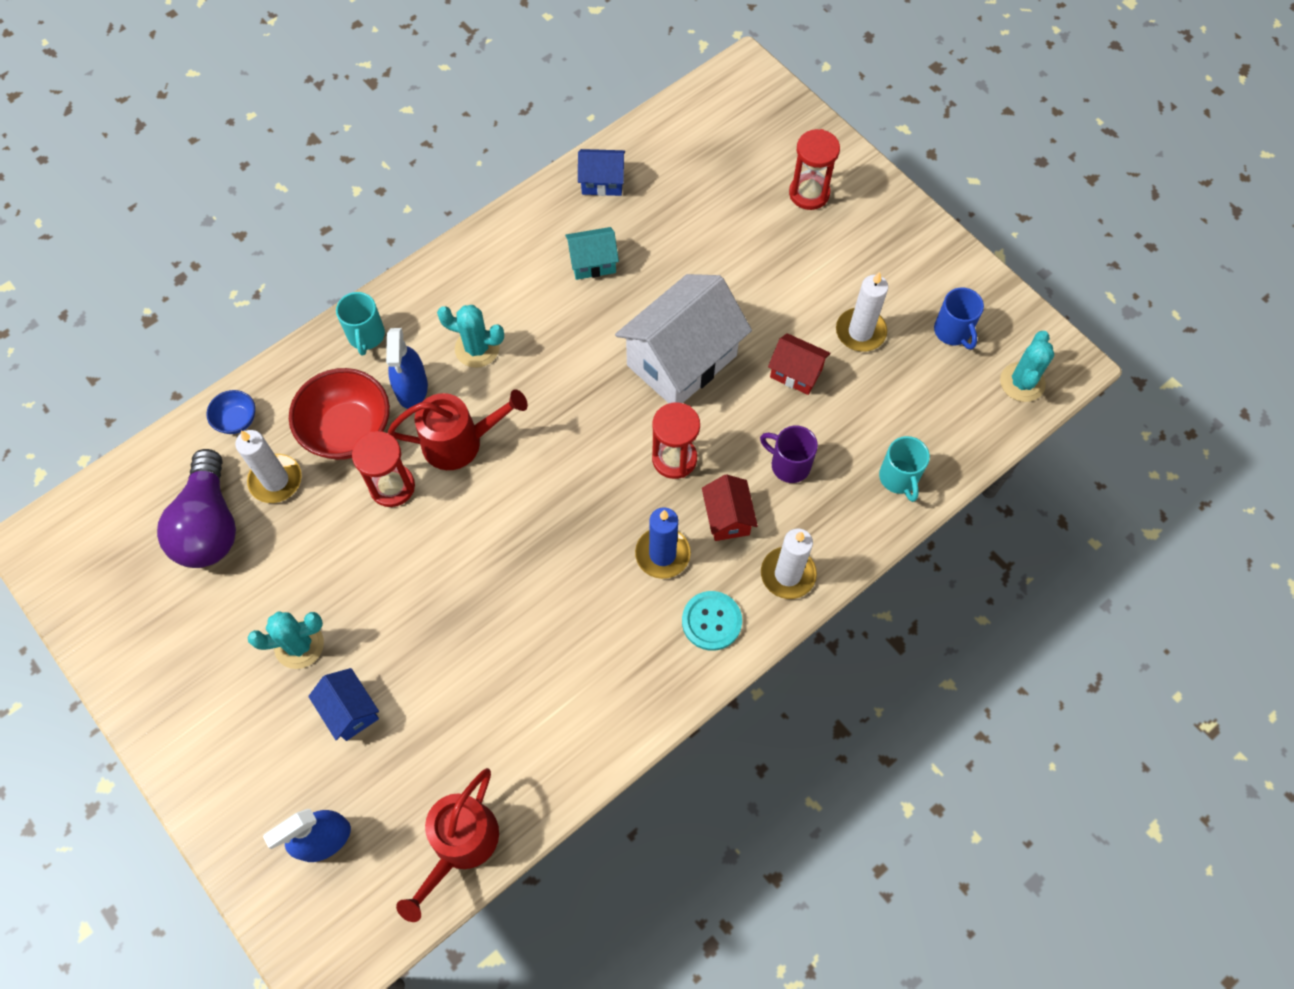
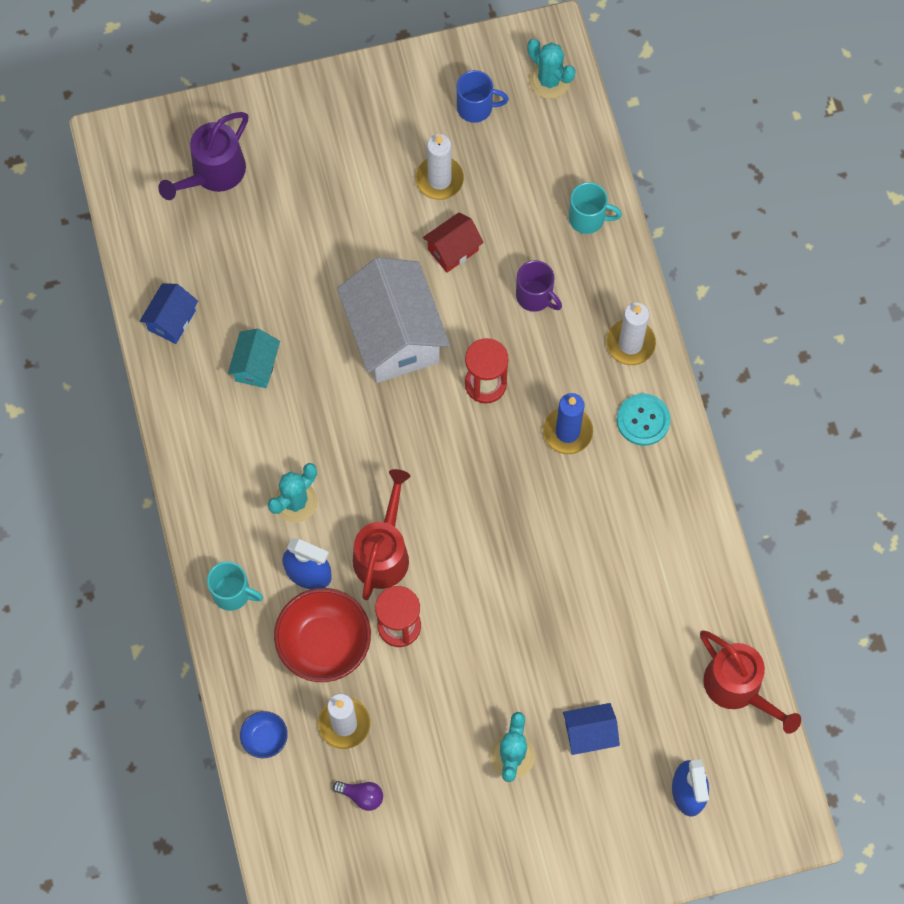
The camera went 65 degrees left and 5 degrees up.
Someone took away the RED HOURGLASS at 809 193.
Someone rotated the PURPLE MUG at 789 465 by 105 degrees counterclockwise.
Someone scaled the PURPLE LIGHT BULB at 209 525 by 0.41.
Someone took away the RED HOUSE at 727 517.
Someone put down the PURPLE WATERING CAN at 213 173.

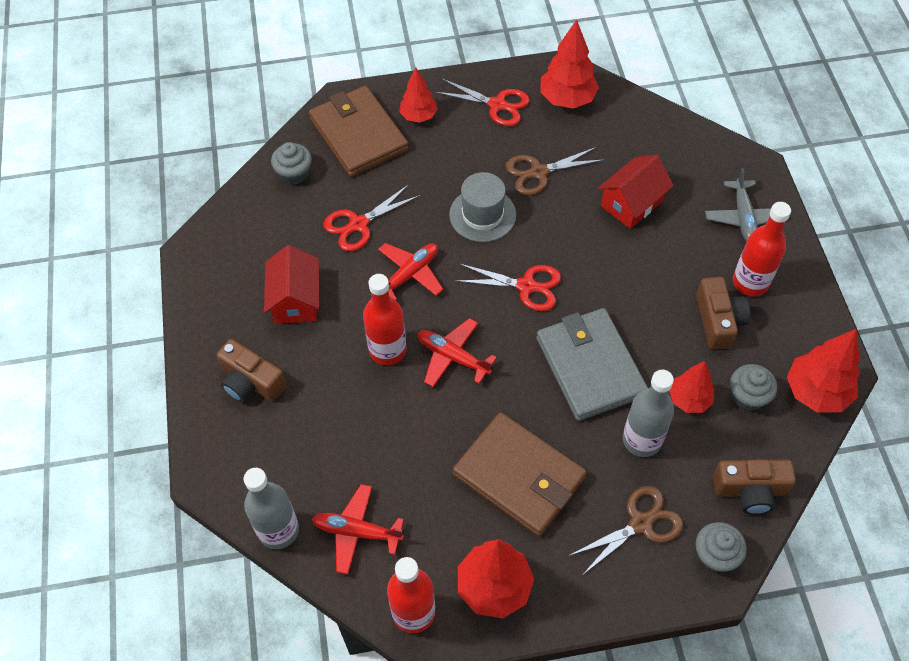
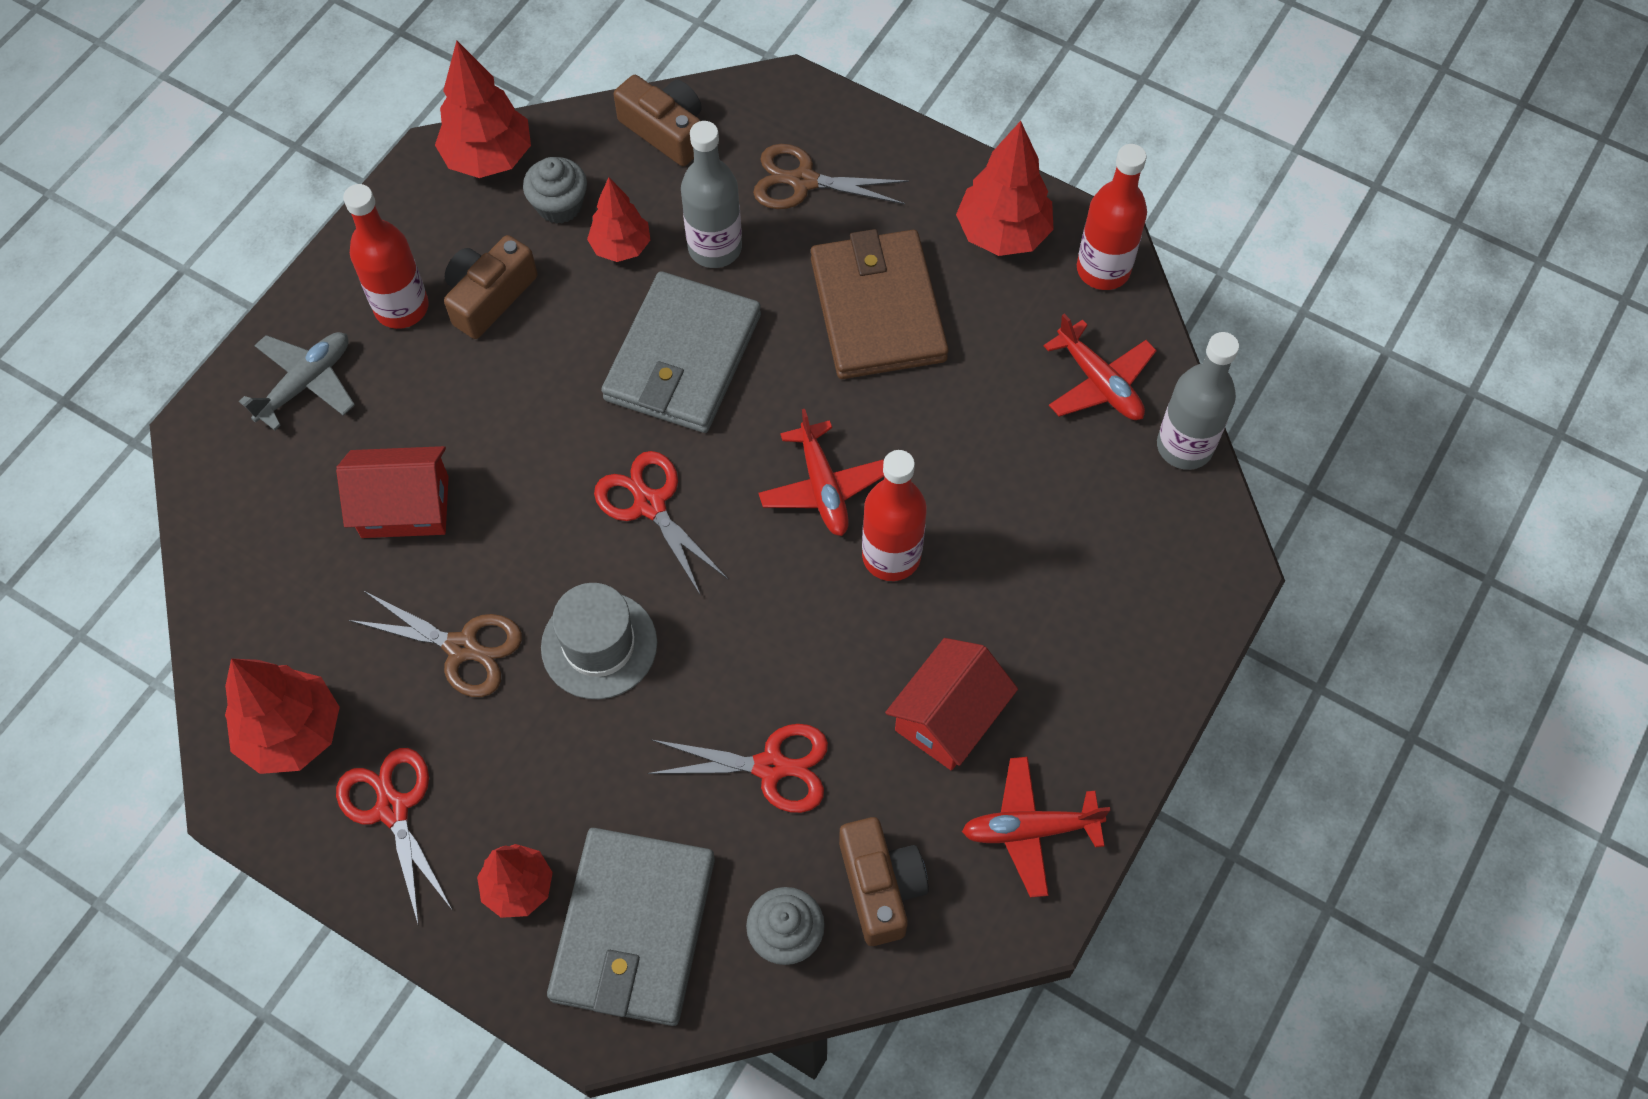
The camera went 140 degrees left and 5 degrees up.
Someone repainted the BROWN WALLET at 358 134, which became the GREY WALLET at 633 929.
Someone carried the RED PLANE from 409 274 to 1030 830.
Someone carried the BROWN CAMERA from 251 382 to 880 886.
Someone took away the GREY CUPCAKE at 715 555.

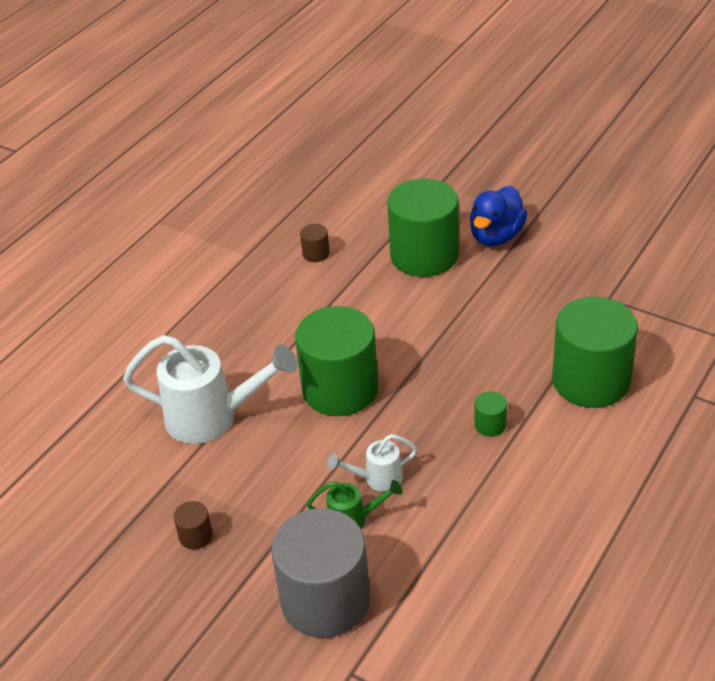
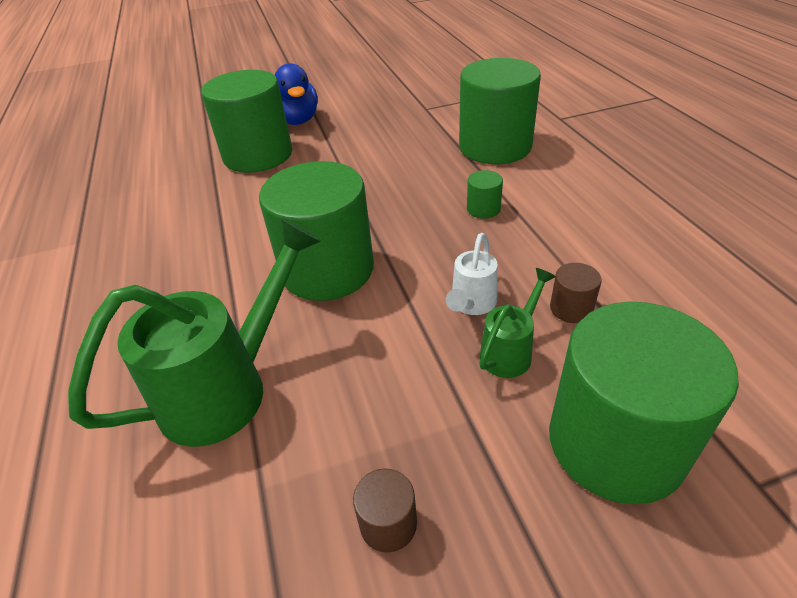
The camera went 50 degrees left and 0 degrees up.
Someone carried the BROWN CYLINDER from 316 254 to 571 308.
Someone repainted the WHITE WATERING CAN at 213 418, which became the GREEN WATERING CAN at 229 387.
Someone repainted the GREY CYLINDER at 325 600, which became the GREEN CYLINDER at 615 443.

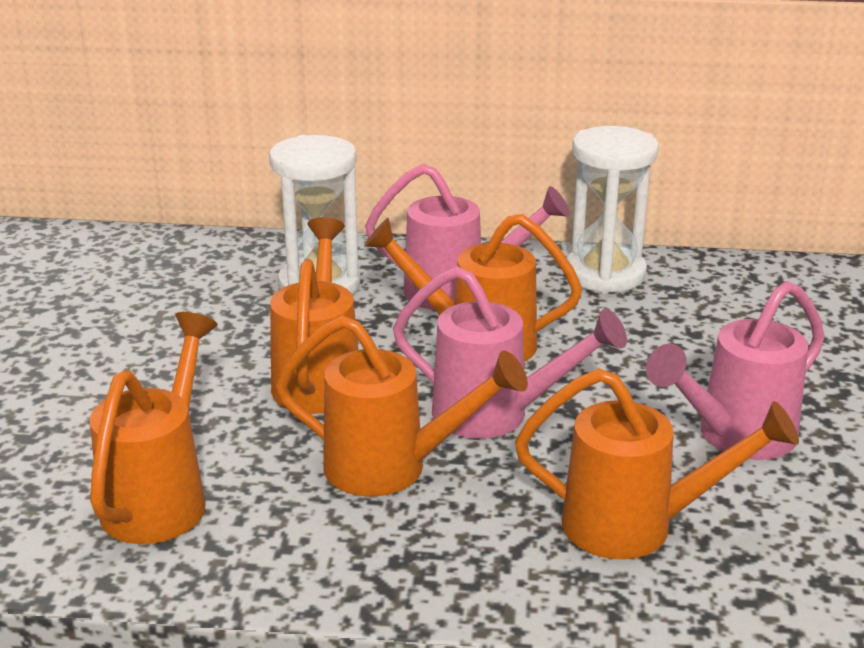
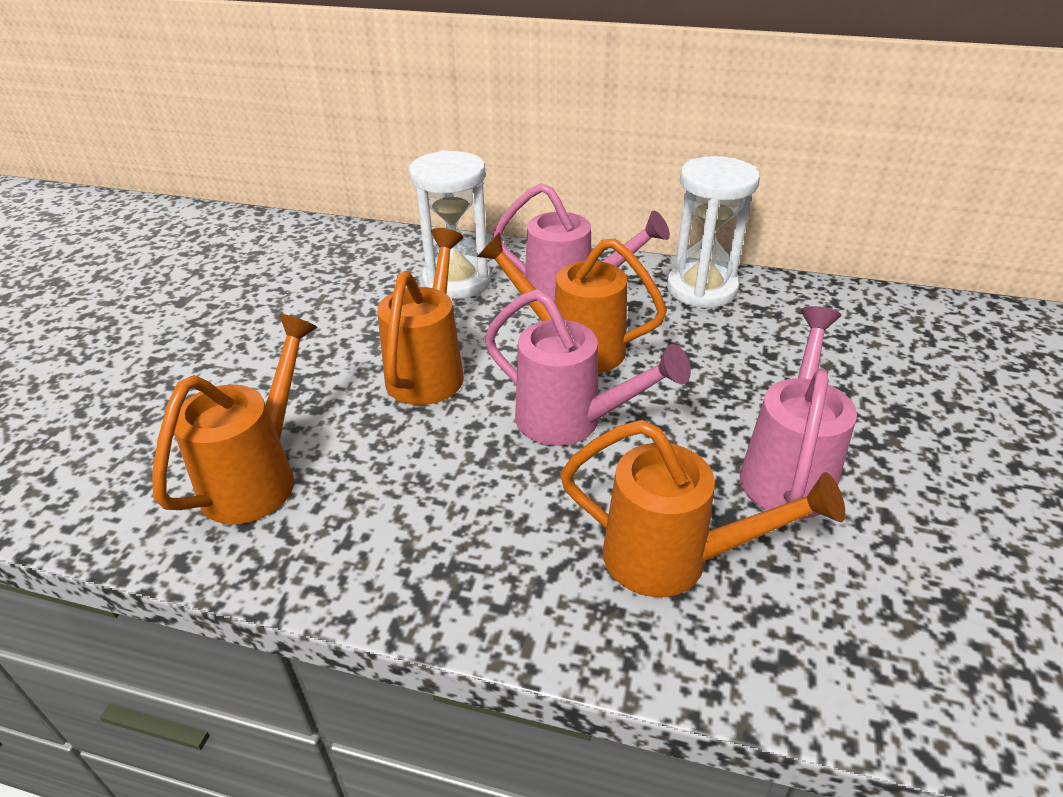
The camera went 10 degrees right and 10 degrees up.
Someone rotated the PINK WATERING CAN at 734 438 by 135 degrees clockwise.
Someone took away the ORANGE WATERING CAN at 393 468.

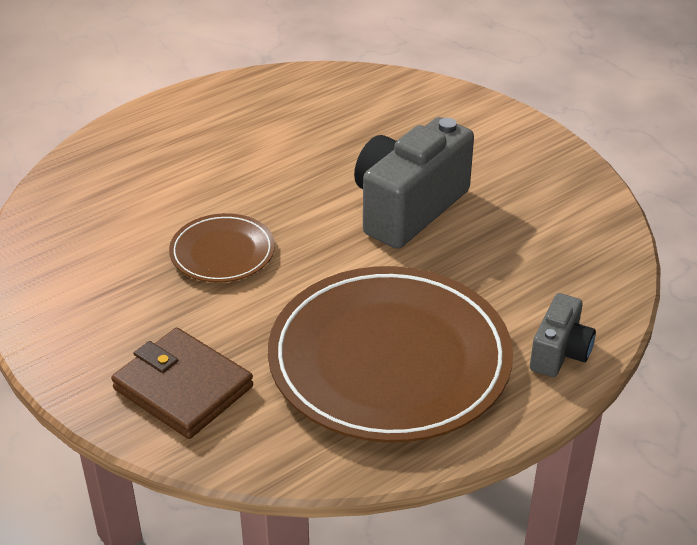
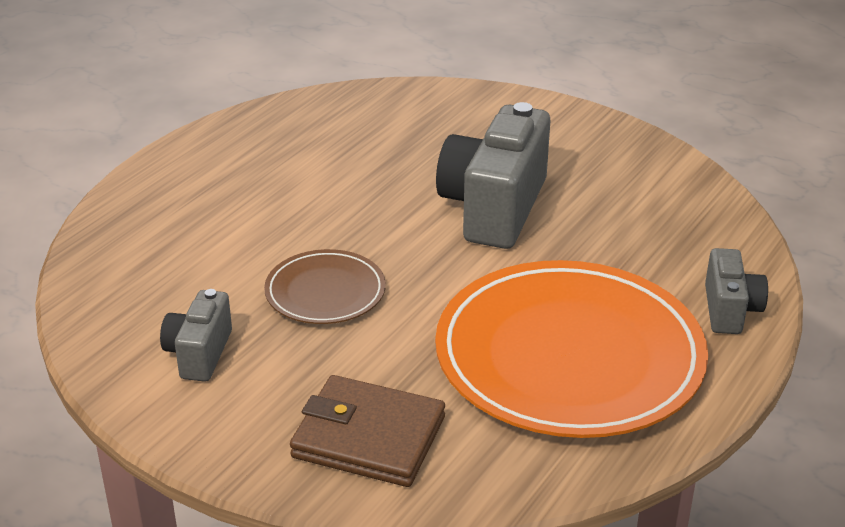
The camera went 20 degrees left and 5 degrees down.
Someone repainted the BROWN PLATE at 389 360, which became the ORANGE PLATE at 569 356.
Someone put down the GREY CAMERA at 199 354.

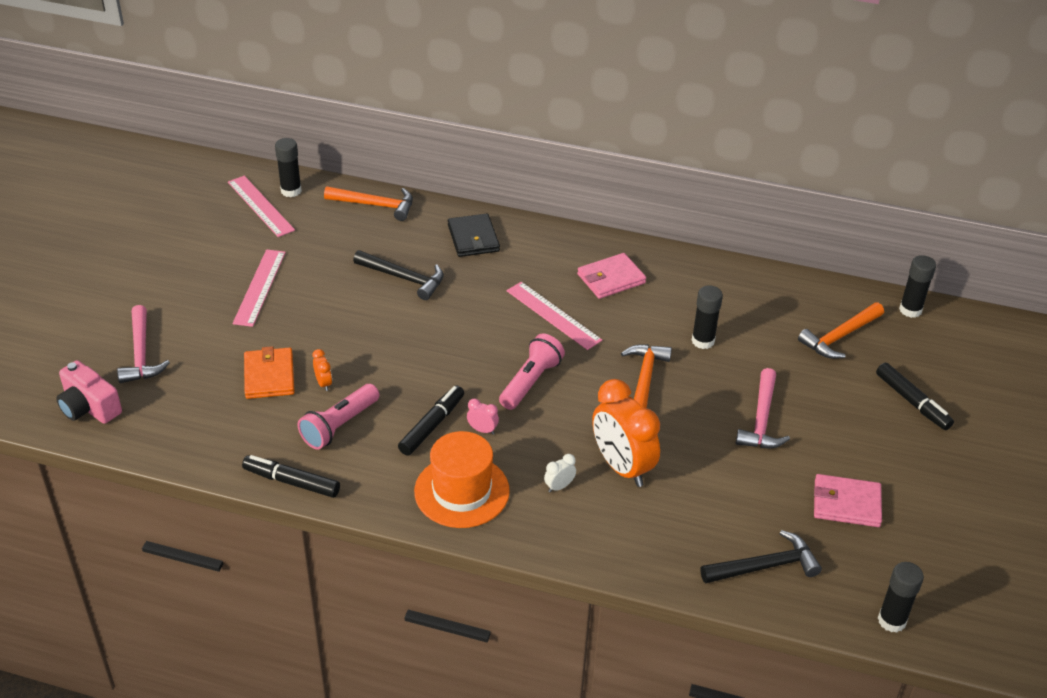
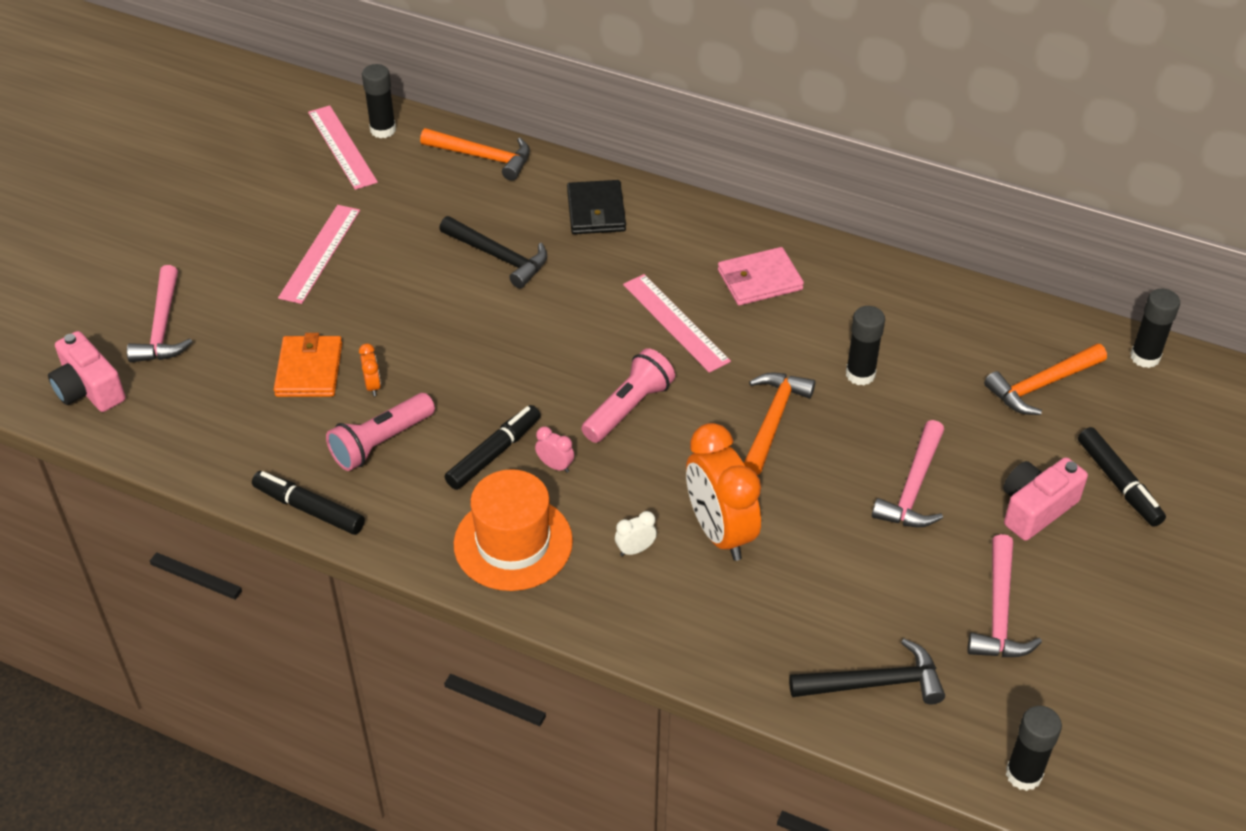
The camera went 10 degrees right and 5 degrees up.
Someone swapped the PINK WALLET at 846 503 for the PINK HAMMER at 999 611.
Someone put down the PINK CAMERA at 1035 508.

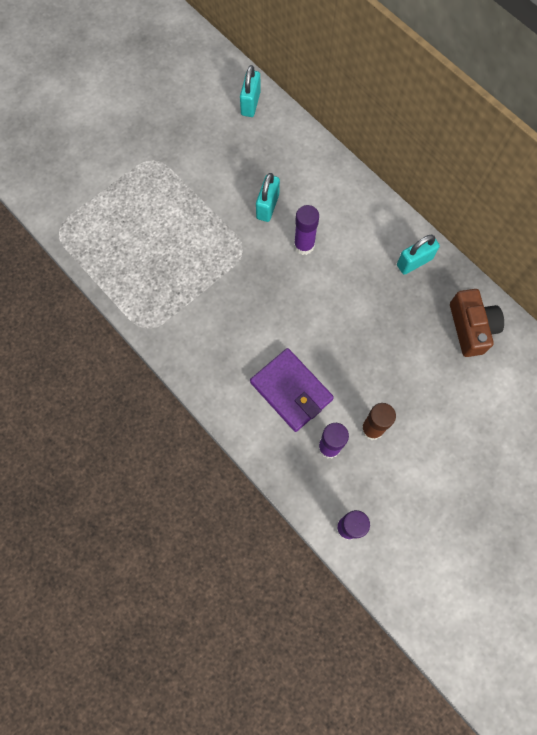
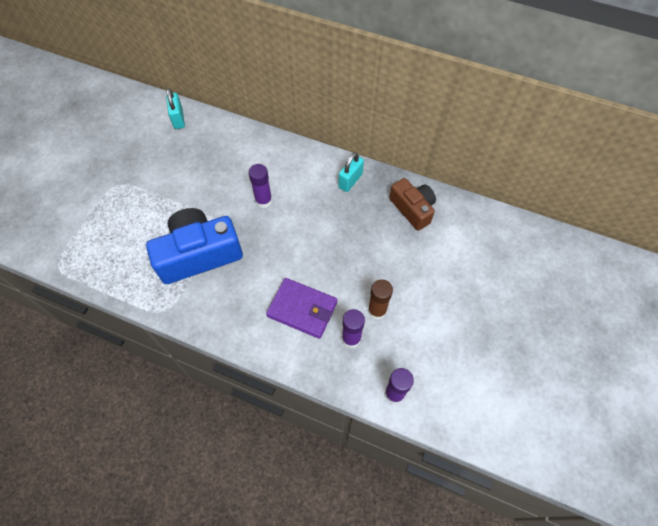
The camera went 25 degrees left and 10 degrees down.
Someone took away the TURQUOISE PADLOCK at 267 206.
Someone put down the BLUE CAMERA at 199 254.

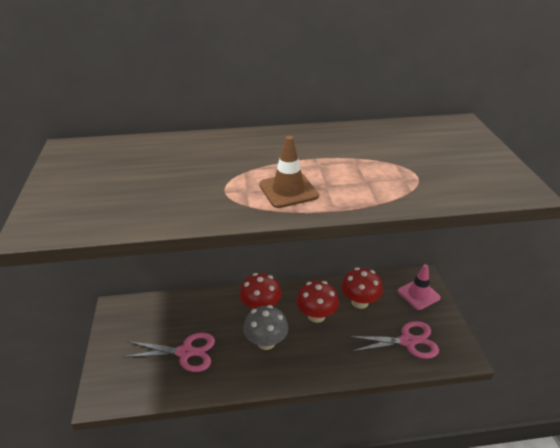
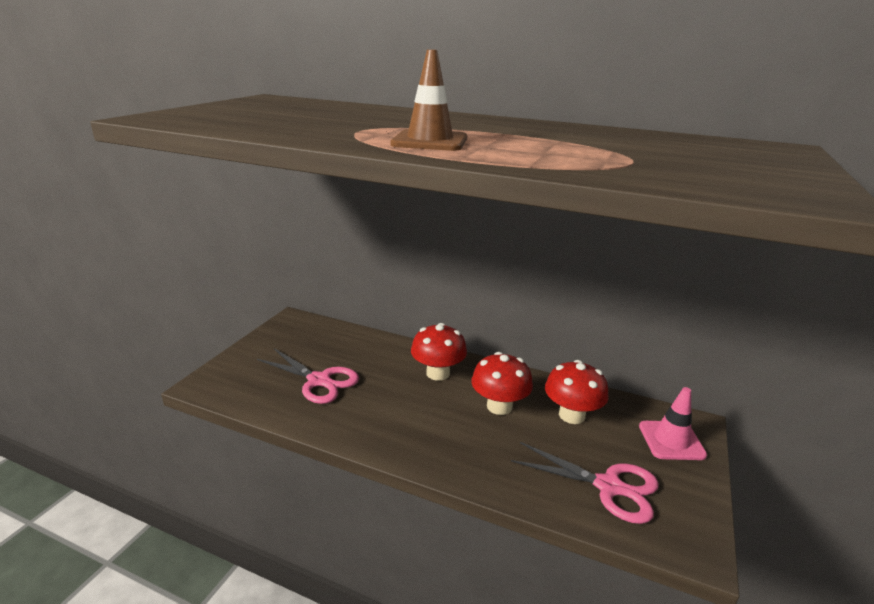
The camera went 30 degrees right and 10 degrees down.
Someone took away the GREY MUSHROOM at 266 342.

